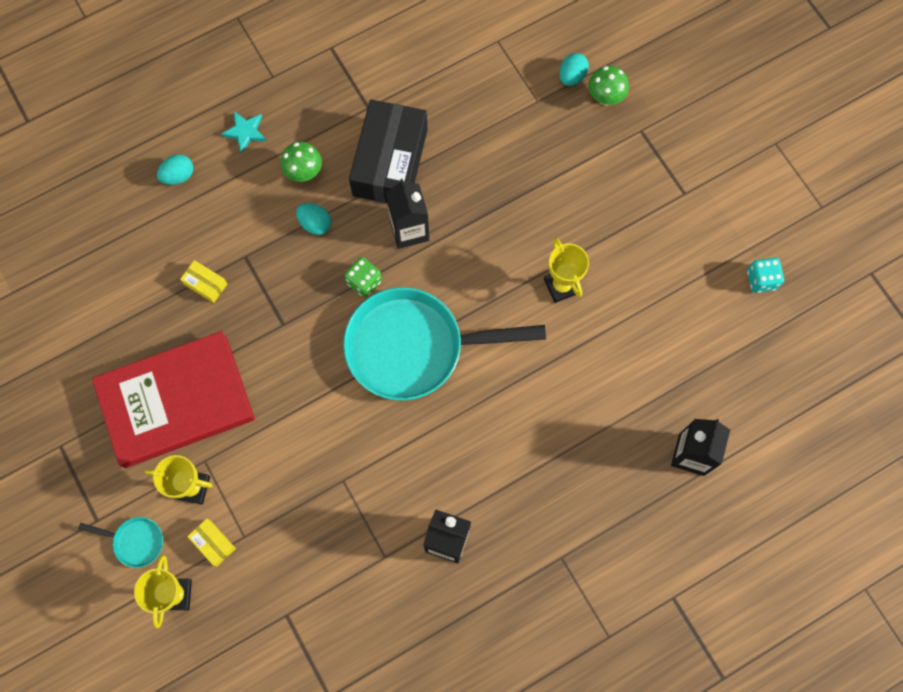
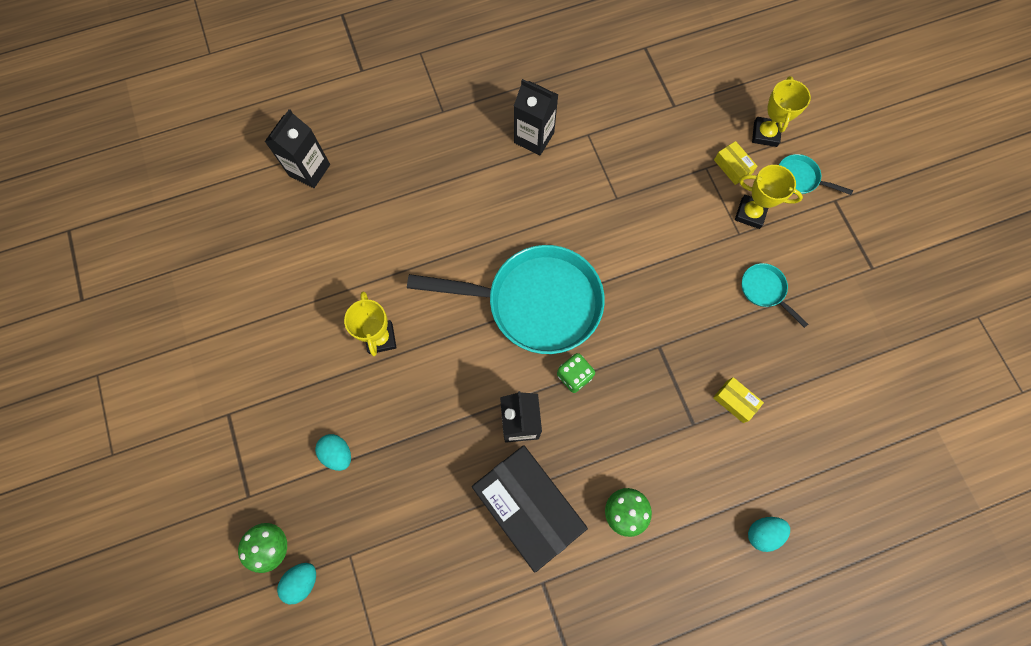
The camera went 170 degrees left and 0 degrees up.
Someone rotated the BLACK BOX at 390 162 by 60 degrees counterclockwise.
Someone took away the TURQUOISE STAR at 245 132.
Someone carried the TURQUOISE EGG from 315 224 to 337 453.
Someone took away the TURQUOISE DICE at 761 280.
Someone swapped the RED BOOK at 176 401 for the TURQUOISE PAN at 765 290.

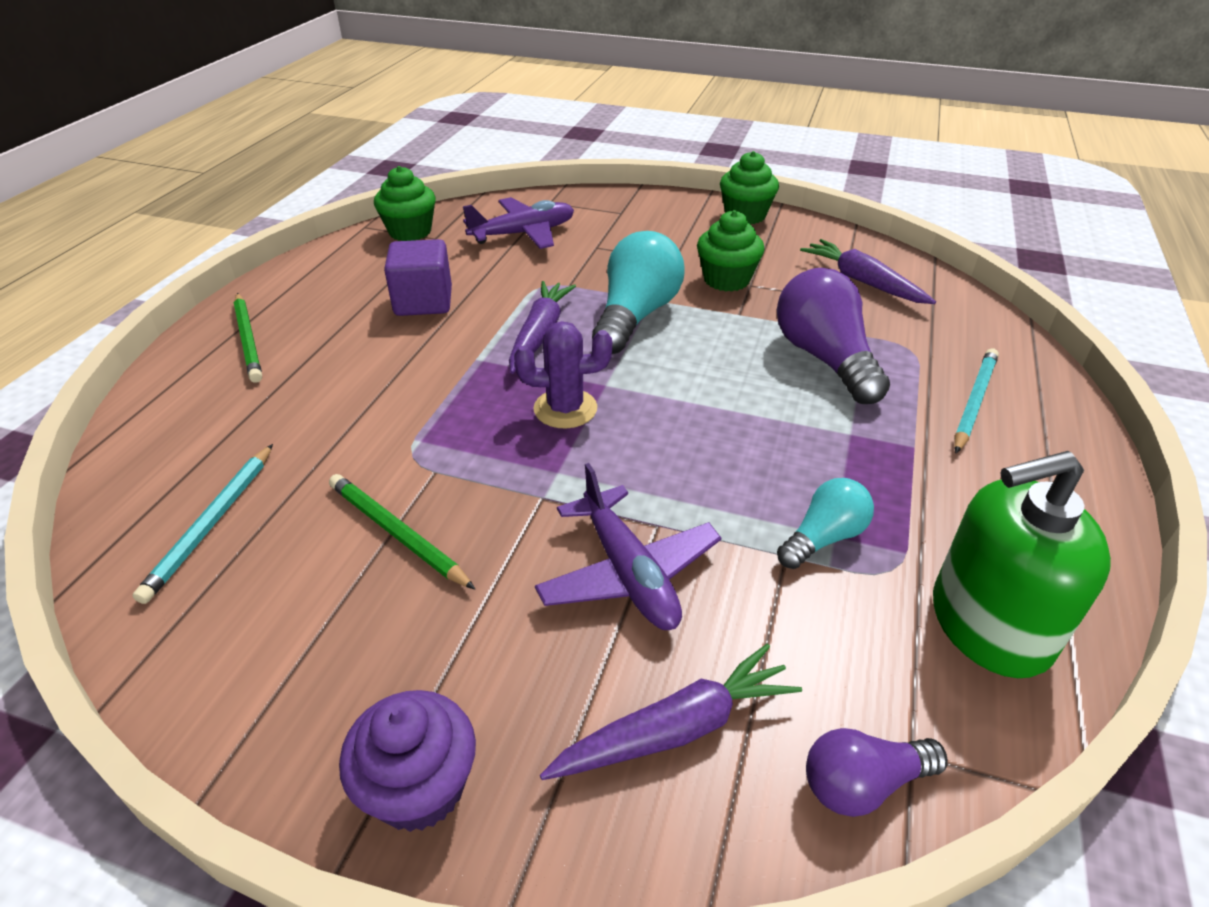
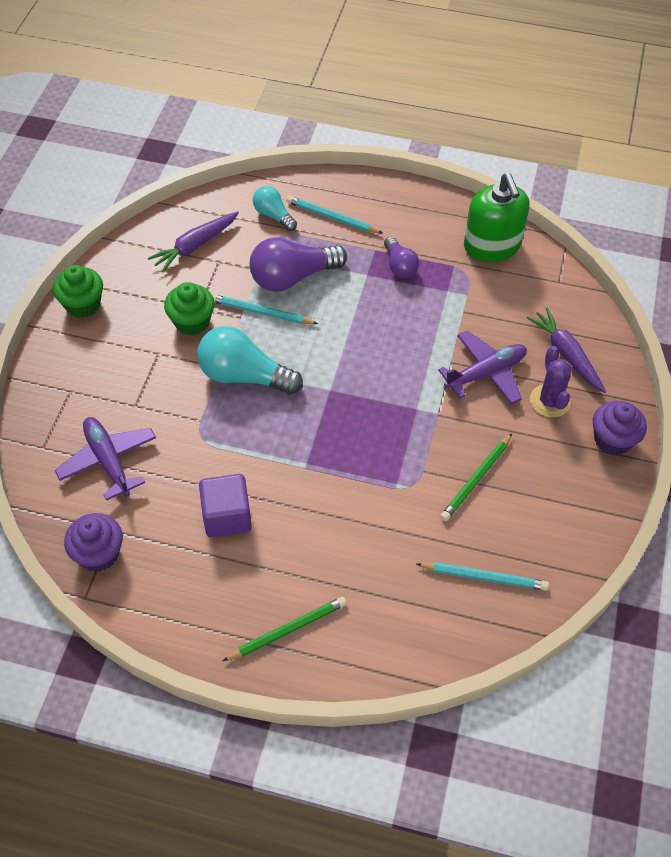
The camera went 95 degrees left and 15 degrees up.
Someone repainted the GREEN CUPCAKE at 410 232, which became the PURPLE CUPCAKE at 99 554.
Someone took away the PURPLE CARROT at 540 334.
Someone carried the PURPLE CACTUS from 565 409 to 549 401.
Someone carried the TURQUOISE LIGHT BULB from 823 538 to 273 215.
Someone carried the PURPLE LIGHT BULB from 862 784 to 399 266.
Someone put down the TURQUOISE PENCIL at 261 312.

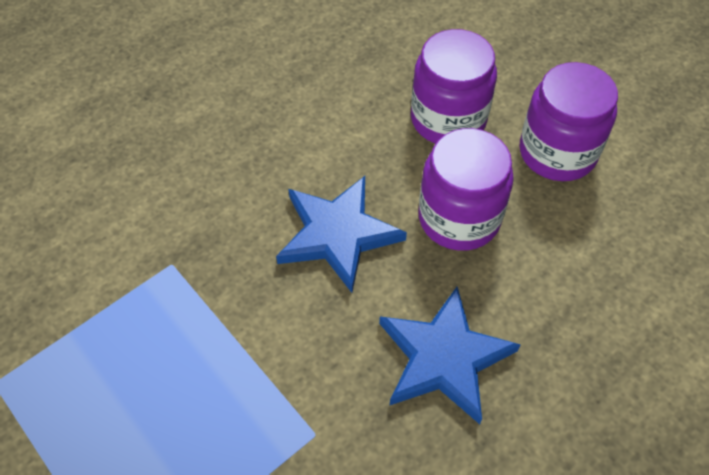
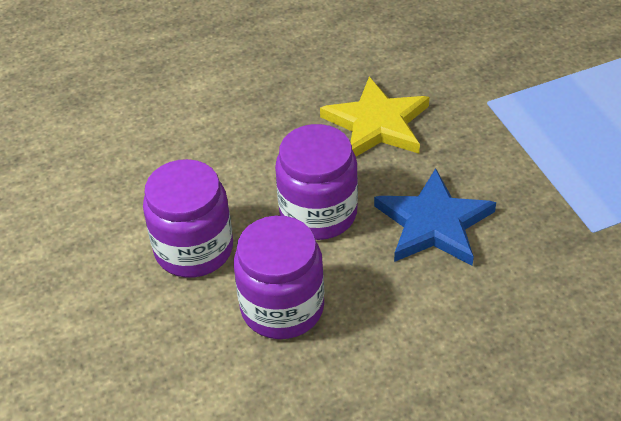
The camera went 160 degrees left and 10 degrees down.
Someone repainted the BLUE STAR at 444 358, which became the YELLOW STAR at 377 124.

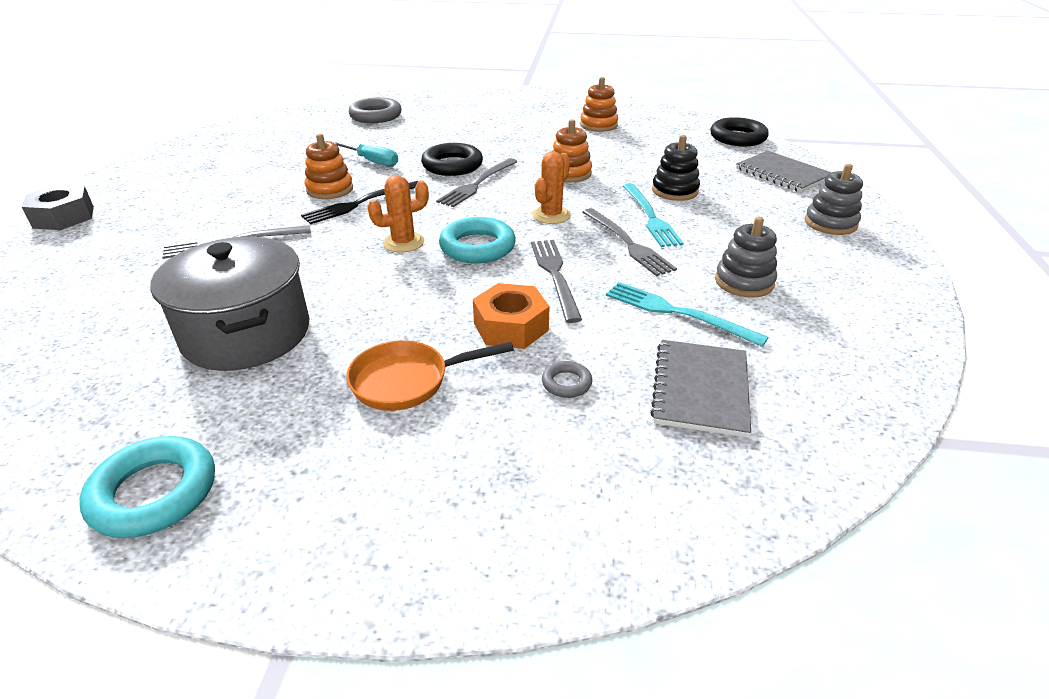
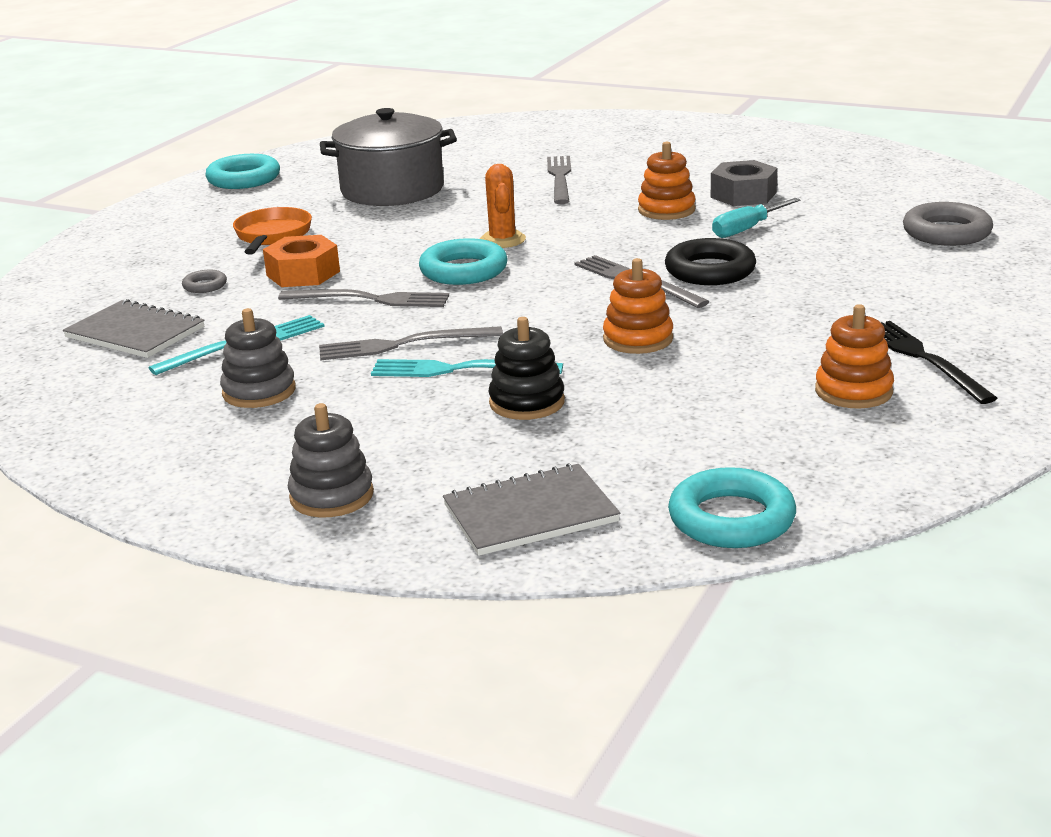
The camera went 110 degrees right and 10 degrees down.
Someone repainted the BLACK RING at 738 138, which became the TURQUOISE RING at 731 519.
Someone took away the ORANGE CACTUS at 551 215.
Someone carried the BLACK FORK from 360 203 to 924 359.
Someone carried the GREY NUT from 63 217 to 743 195.

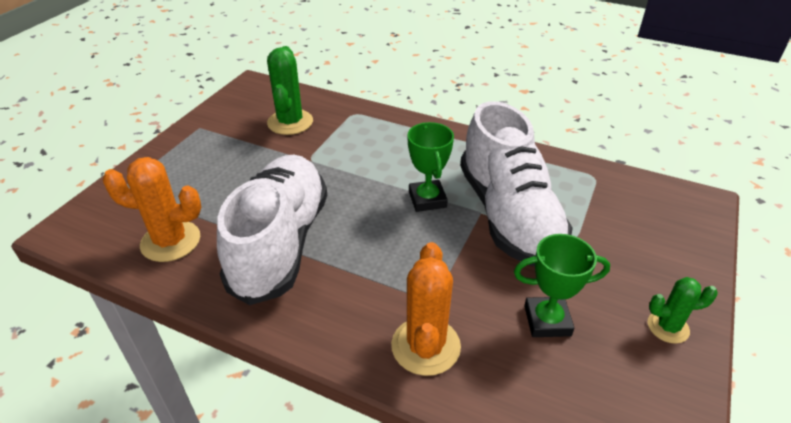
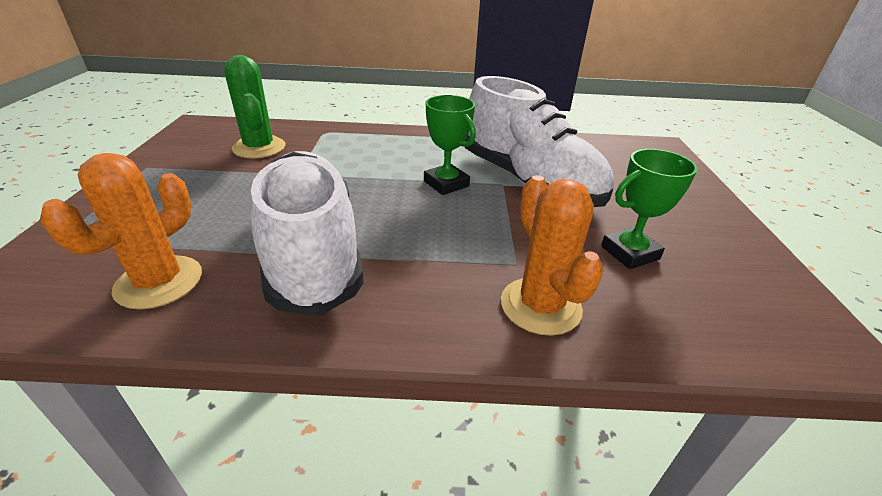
The camera went 25 degrees left and 5 degrees down.
Someone rotated the ORANGE CACTUS at 170 241 by 45 degrees counterclockwise.
Someone took away the GREEN CACTUS at 668 327.

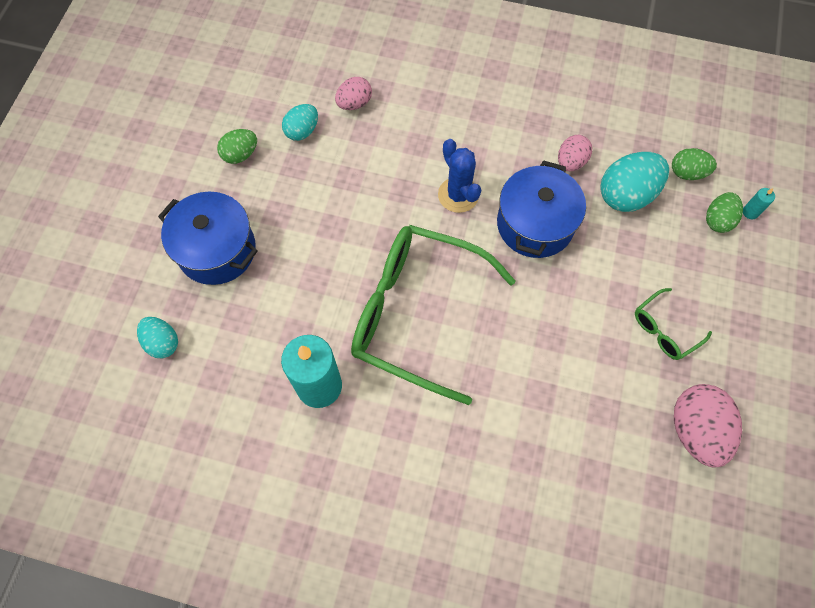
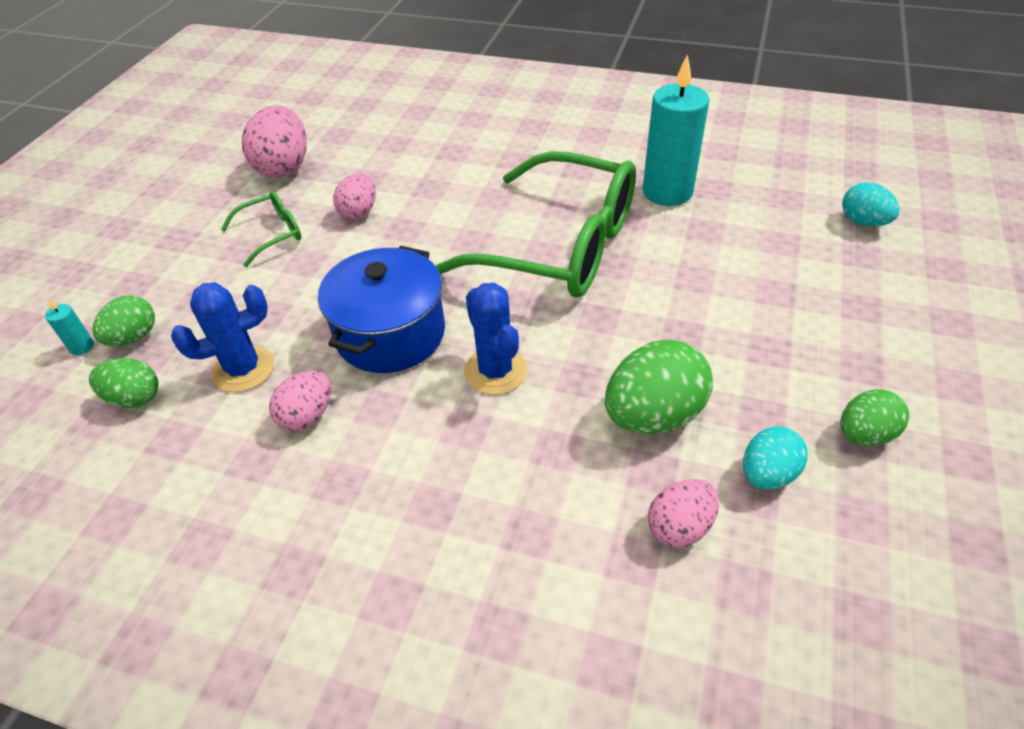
The camera went 175 degrees left and 20 degrees down.
Someone swapped the TURQUOISE EGG at 626 195 for the BLUE CACTUS at 243 369.
Someone took away the BLUE POT at 217 250.
Someone put down the PINK EGG at 359 212.
Someone put down the GREEN EGG at 653 415.

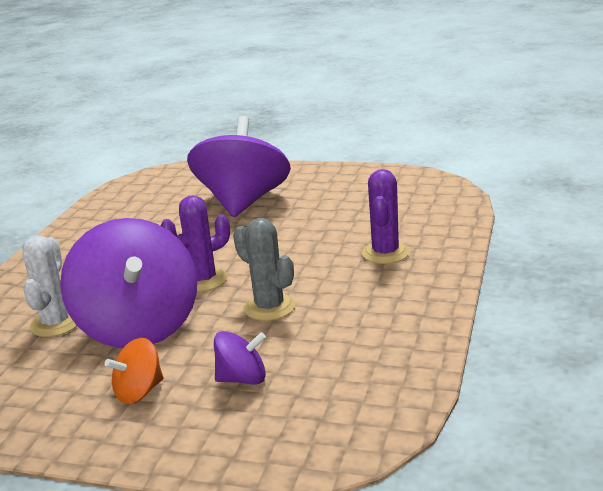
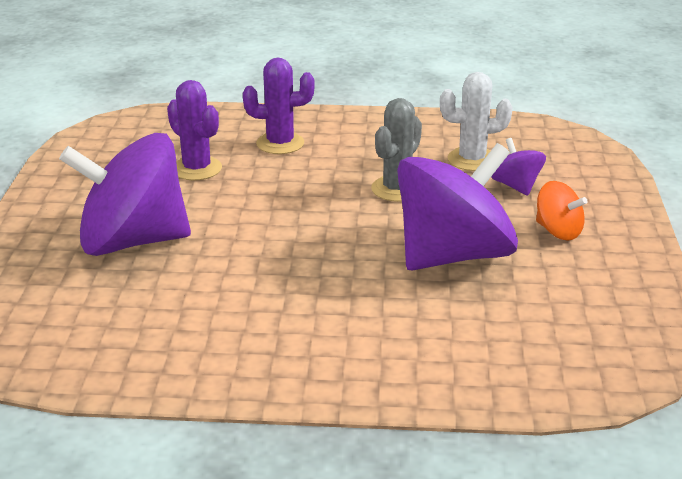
The camera went 105 degrees left and 5 degrees up.
Someone carried the PURPLE CACTUS from 203 280 to 197 169.
Someone carried the WHITE CACTUS from 56 323 to 472 160.

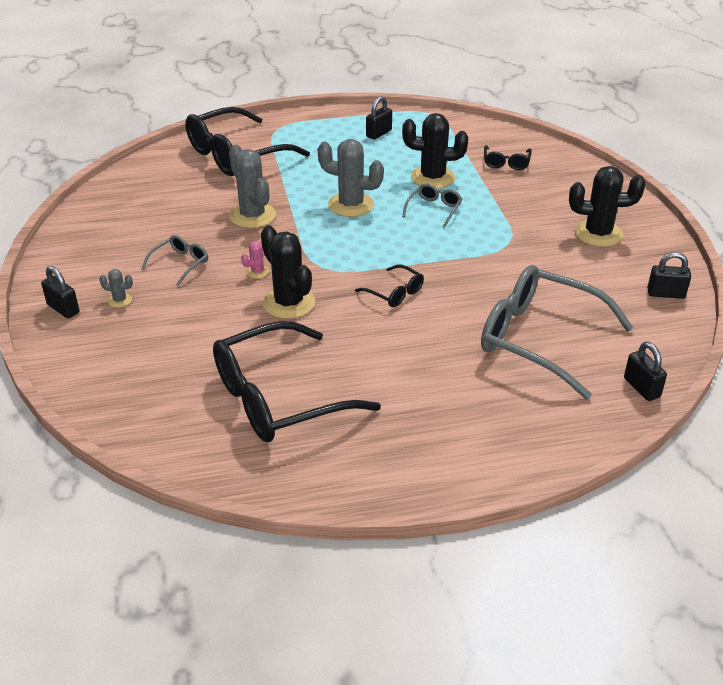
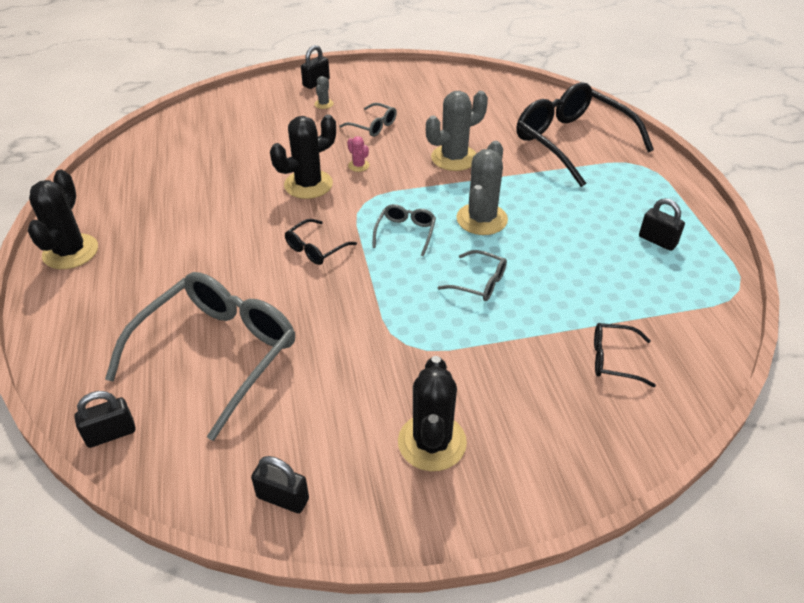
The camera went 90 degrees right and 5 degrees up.
Someone carried the BLACK CACTUS from 432 177 to 70 252.
Someone rotated the BLACK PADLOCK at 665 294 by 75 degrees counterclockwise.
Someone took away the BLACK GLASSES at 279 398.
Someone put down the GREY GLASSES at 405 233.

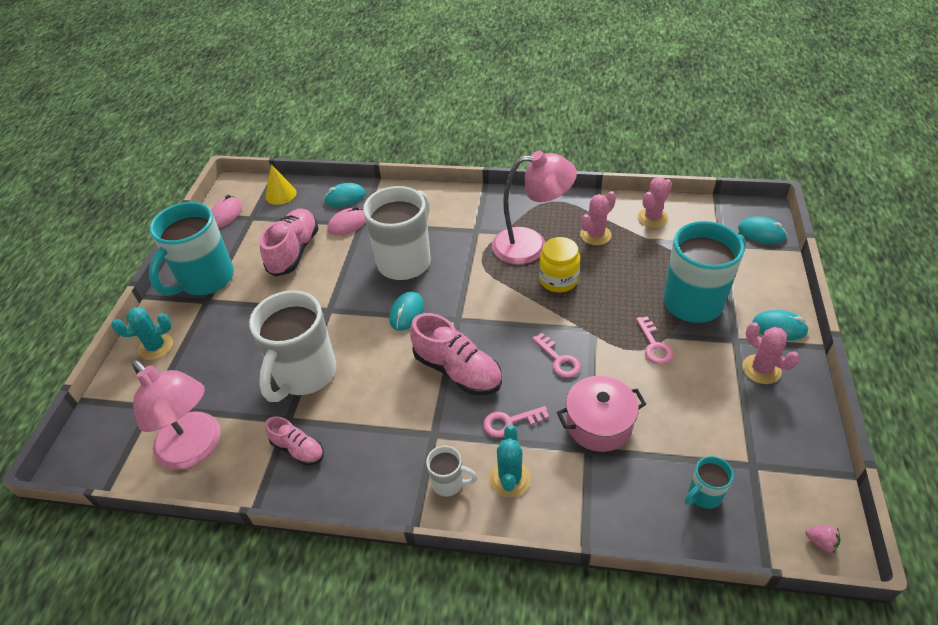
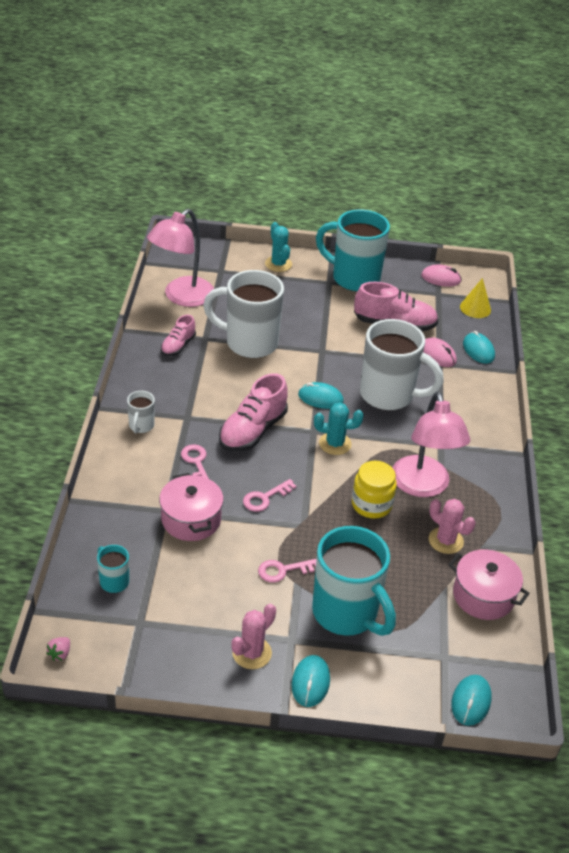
The camera went 80 degrees right and 5 degrees down.
Someone swapped the PINK CACTUS at 652 218 for the PINK POT at 483 596.
Someone carried the TURQUOISE CACTUS from 510 479 to 335 444.

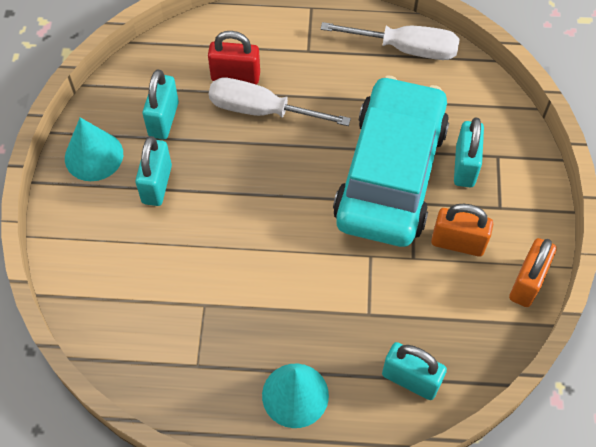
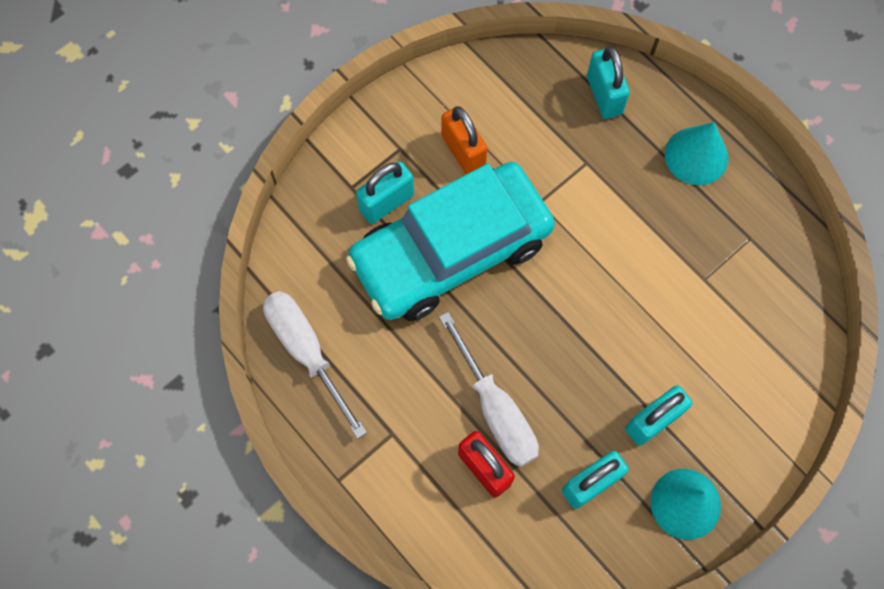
The camera went 135 degrees left and 10 degrees up.
Someone took away the ORANGE PADLOCK at 527 283.

